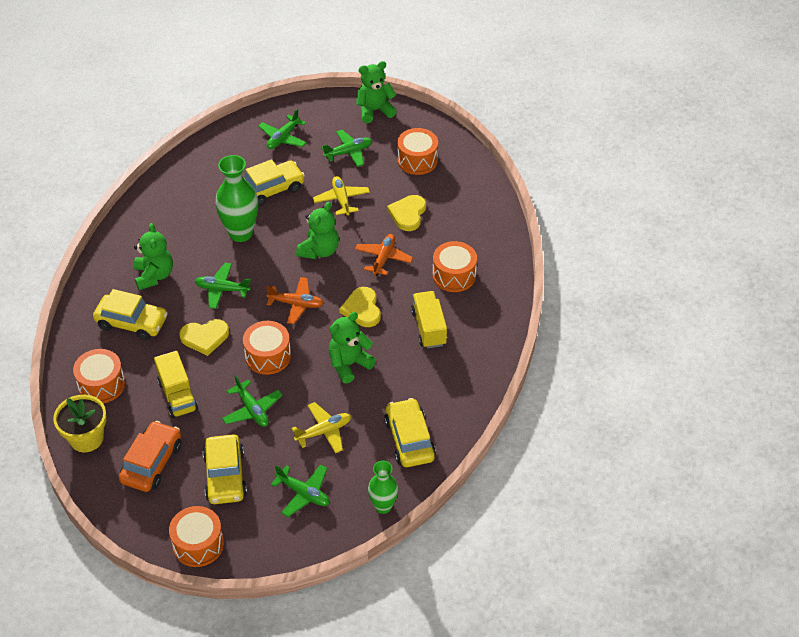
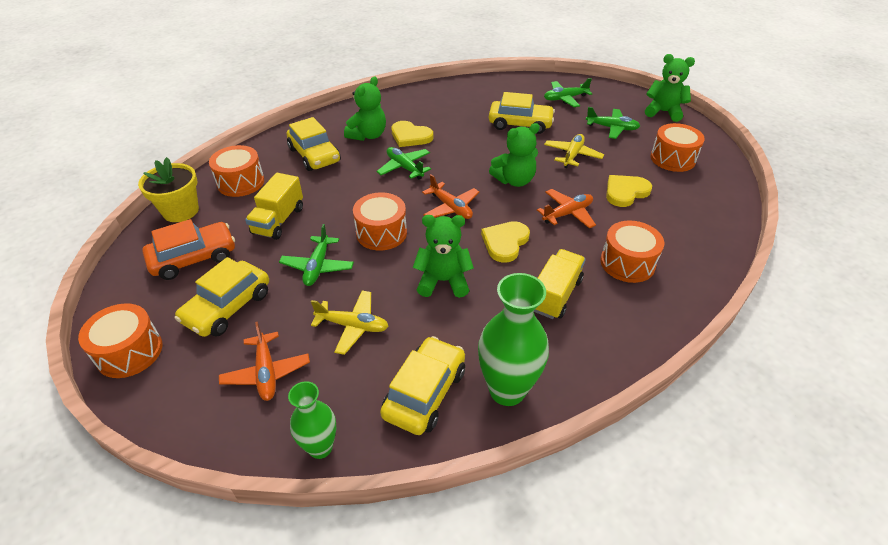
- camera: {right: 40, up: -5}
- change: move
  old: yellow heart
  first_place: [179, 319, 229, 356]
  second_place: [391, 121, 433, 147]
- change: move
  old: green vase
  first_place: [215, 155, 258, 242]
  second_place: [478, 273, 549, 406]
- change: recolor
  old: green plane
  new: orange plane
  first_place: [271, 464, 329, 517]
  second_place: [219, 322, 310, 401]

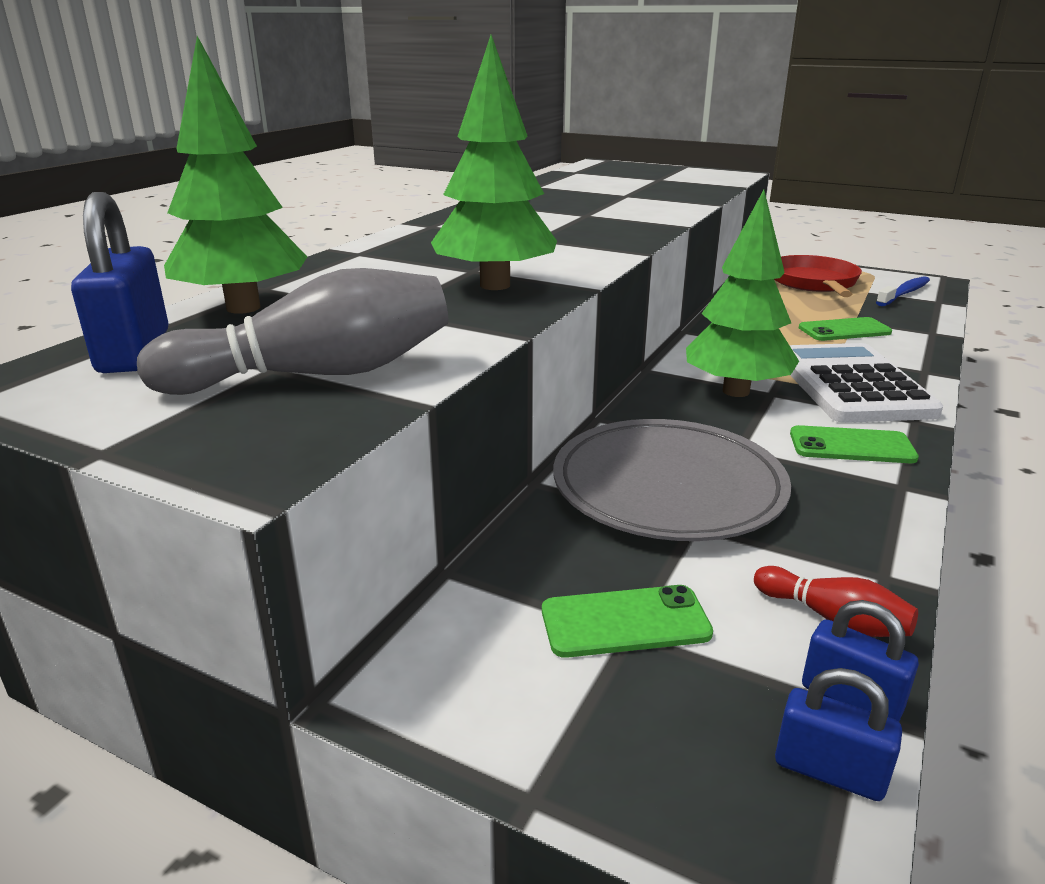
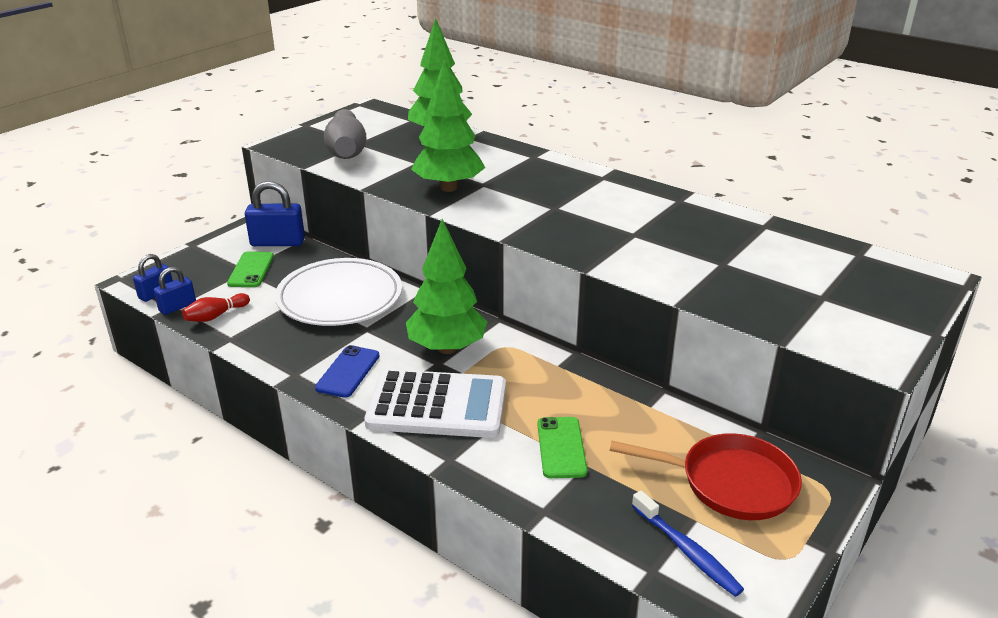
- camera: {right: 100, up: 5}
- change: move
  old: blue padlock
  first_place: [71, 192, 169, 373]
  second_place: [245, 181, 305, 246]
- change: recolor
  old: grey plate
  new: white plate
  first_place: [553, 419, 791, 541]
  second_place: [275, 258, 402, 326]
- change: recolor
  old: green phone
  new: blue phone
  first_place: [790, 425, 919, 463]
  second_place: [315, 345, 379, 398]

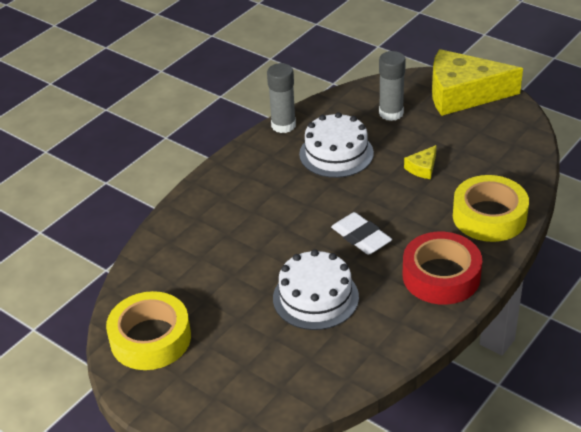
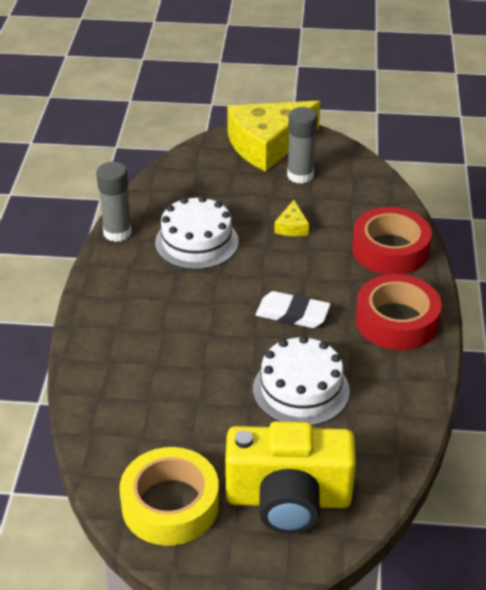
- camera: {right: -35, up: 0}
- change: insert
  new: yellow camera
  second_place: [225, 421, 356, 534]
- change: move
  old: grey glue stick
  first_place: [379, 51, 406, 121]
  second_place: [287, 107, 317, 184]
- change: recolor
  old: yellow tape
  new: red tape
  first_place: [453, 175, 529, 242]
  second_place: [352, 207, 432, 275]

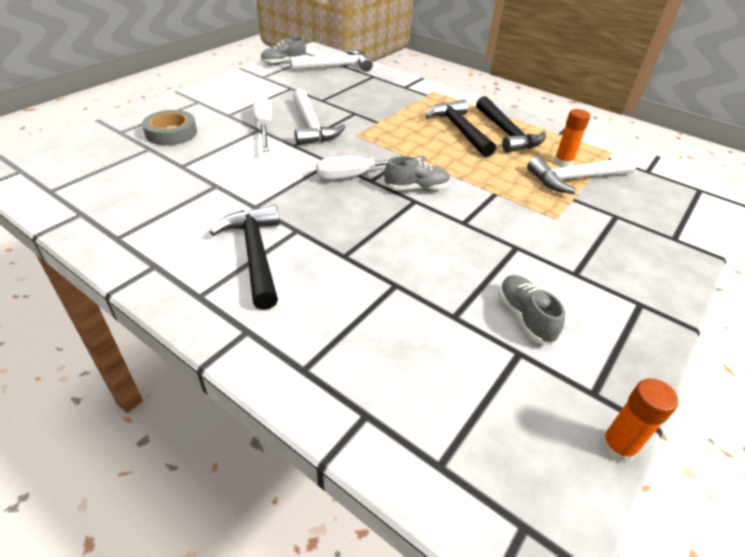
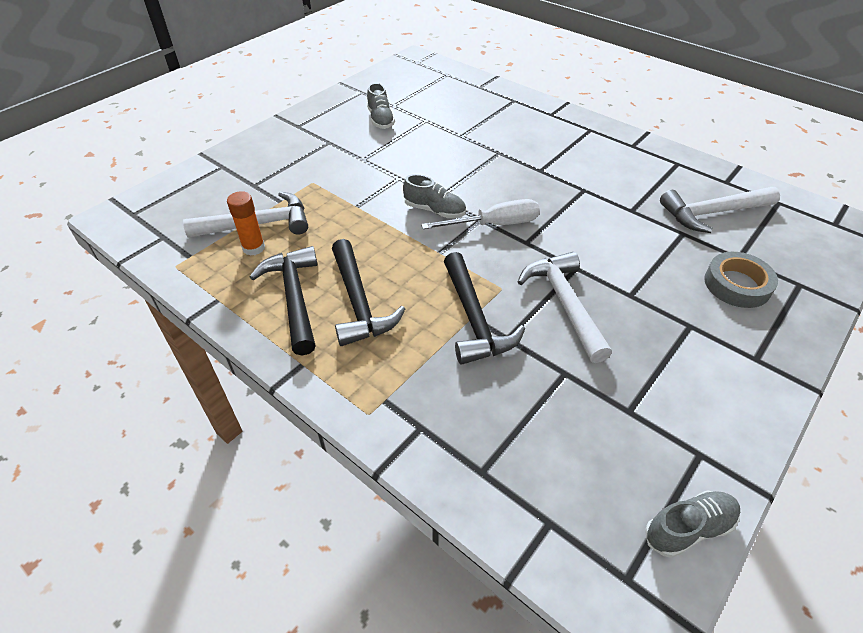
- camera: {right: -175, up: 5}
- change: delete
  old: white screwdriver
  first_place: [253, 96, 272, 151]
- change: delete
  old: orange glue stick
  first_place: [601, 378, 678, 463]
- change: move
  old: black hammer
  first_place: [210, 205, 280, 310]
  second_place: [444, 252, 525, 365]
- change: move
  old: white hammer
  first_place: [290, 50, 373, 72]
  second_place: [660, 187, 780, 233]
- change: rotate
  old: grey shoe
  first_place: [384, 156, 450, 190]
  second_place: [403, 174, 466, 218]
  degrees: -150

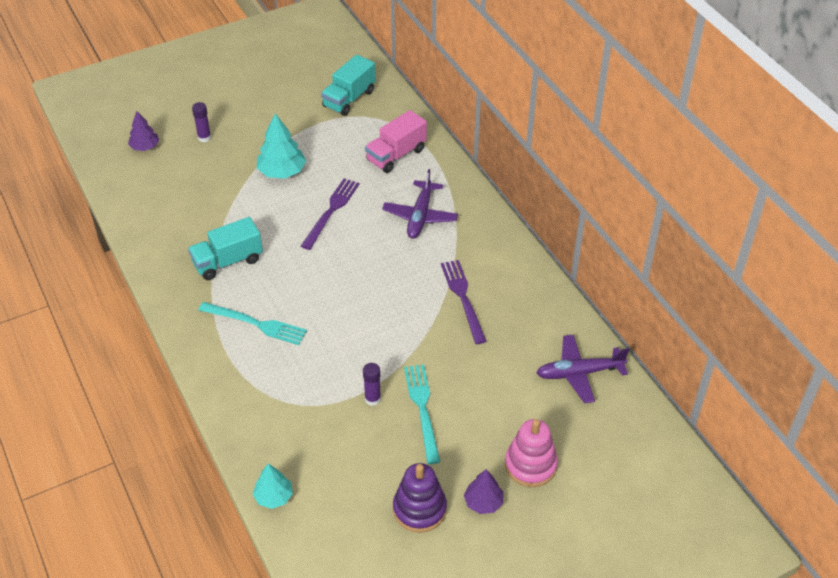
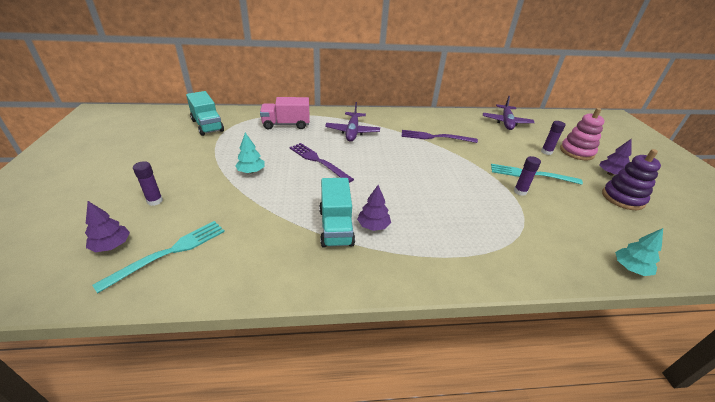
- camera: {right: -70, up: -10}
- change: insert
  new: purple tree
  second_place: [357, 185, 391, 231]
- change: insert
  new: purple glue stick
  second_place: [541, 121, 565, 155]
- change: move
  old: turquoise fork
  first_place: [198, 302, 307, 345]
  second_place: [92, 221, 225, 293]
- change: rotate
  old: pink truck
  first_place: [365, 110, 427, 173]
  second_place: [260, 97, 310, 130]
  degrees: 105
- change: rotate
  old: purple plane
  first_place: [382, 169, 458, 239]
  second_place: [325, 102, 380, 142]
  degrees: 60
- change: resize
  old: turquoise tree
  first_place: [257, 113, 306, 179]
  second_place: [235, 133, 265, 173]
  factor: 0.63

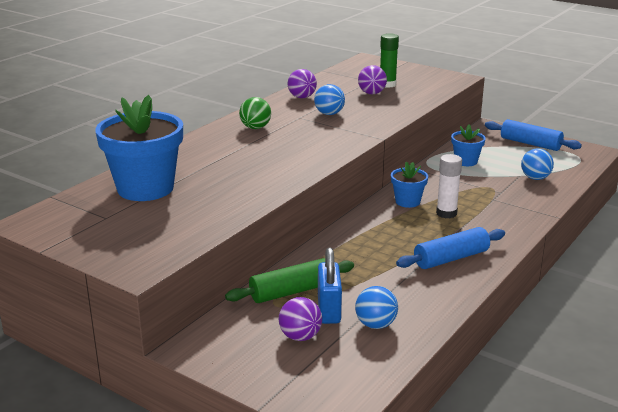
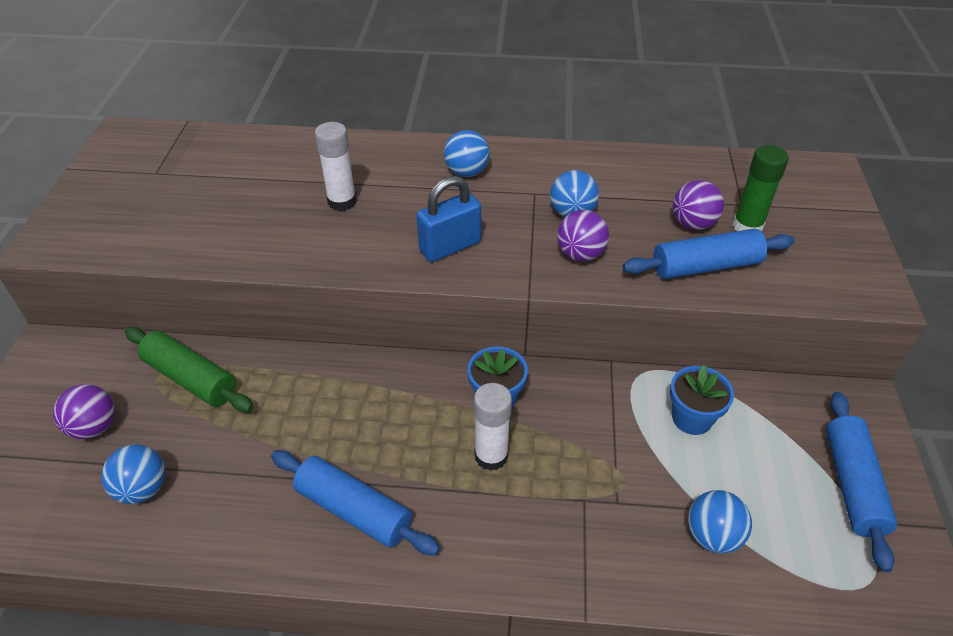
- camera: {right: 60, up: 20}
- change: delete
  old: blue flower pot
  first_place: [95, 95, 183, 201]
- change: insert
  new: white glue stick
  second_place: [315, 122, 356, 211]
- change: insert
  new: blue rolling pin
  second_place: [623, 229, 794, 279]
- change: move
  old: purple ball
  first_place: [288, 69, 317, 98]
  second_place: [557, 210, 609, 261]
- change: move
  old: blue padlock
  first_place: [318, 247, 342, 324]
  second_place: [416, 176, 481, 262]
- change: recolor
  old: green ball
  new: blue ball
  first_place: [239, 97, 271, 129]
  second_place: [444, 130, 490, 177]

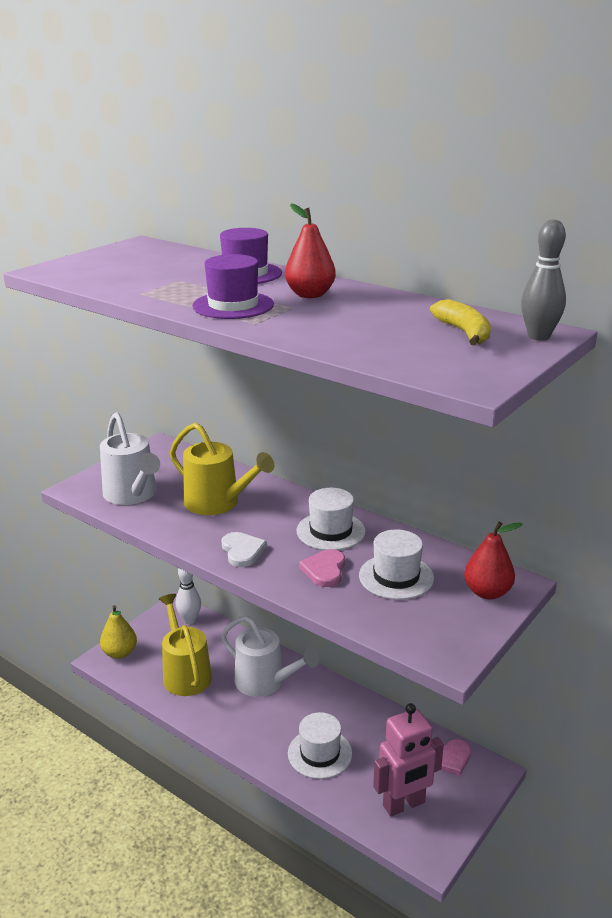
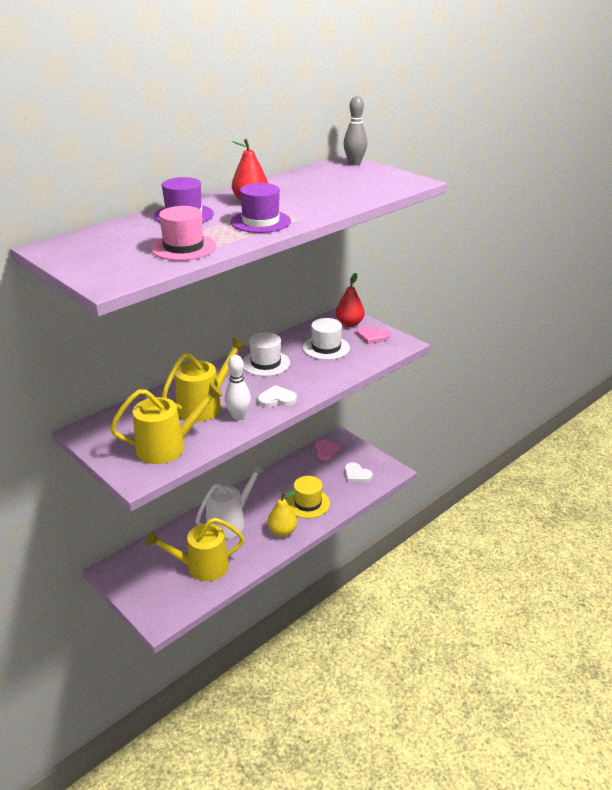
- camera: {right: -80, up: 5}
- change: delete
  old: yellow banana
  first_place: [430, 299, 491, 346]
- change: insert
  new: pink hat
  second_place: [151, 206, 216, 261]
- change: move
  old: yellow pear
  first_place: [100, 605, 137, 659]
  second_place: [267, 490, 297, 536]
- change: move
  old: white bowling pin
  first_place: [176, 568, 201, 624]
  second_place: [225, 355, 251, 420]
- change: move
  old: pink heart
  first_place: [299, 549, 345, 587]
  second_place: [357, 326, 390, 344]
- change: replace
  old: pink robot
  new: white heart
  first_place: [373, 703, 444, 817]
  second_place: [345, 462, 373, 482]
- change: recolor
  old: white watering can
  new: yellow watering can
  first_place: [100, 412, 160, 505]
  second_place: [110, 382, 223, 464]
- change: recolor
  old: white hat
  new: yellow hat
  first_place: [288, 712, 352, 779]
  second_place: [286, 476, 330, 518]

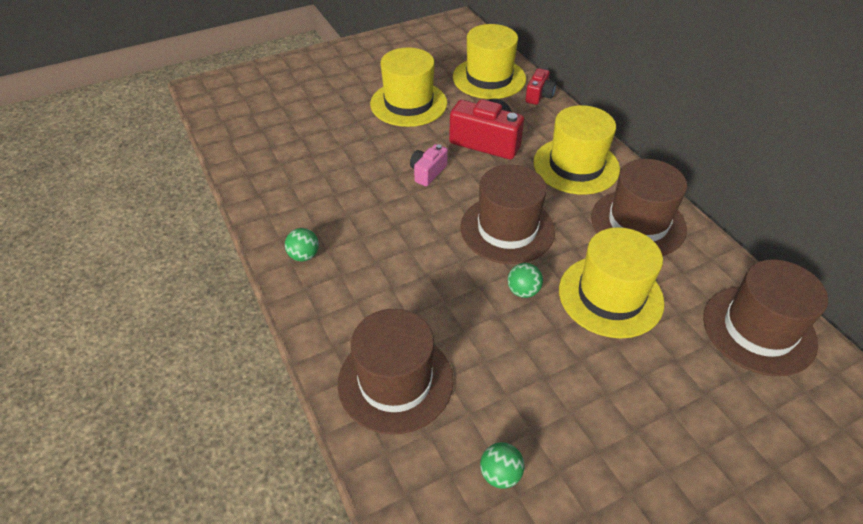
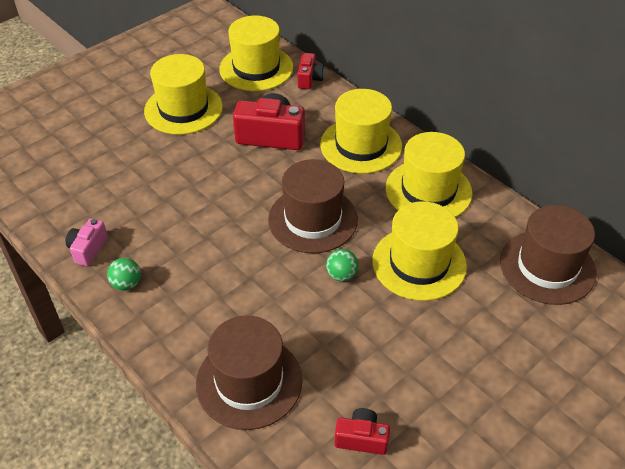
- camera: {right: -15, up: 0}
- change: move
  old: pink camera
  first_place: [410, 144, 448, 186]
  second_place: [65, 218, 108, 266]
- change: replace
  old: green ball
  new: red camera
  first_place: [480, 442, 524, 489]
  second_place: [334, 408, 390, 455]
- change: recolor
  old: brown hat
  new: yellow hat
  first_place: [591, 159, 687, 256]
  second_place: [385, 132, 472, 217]

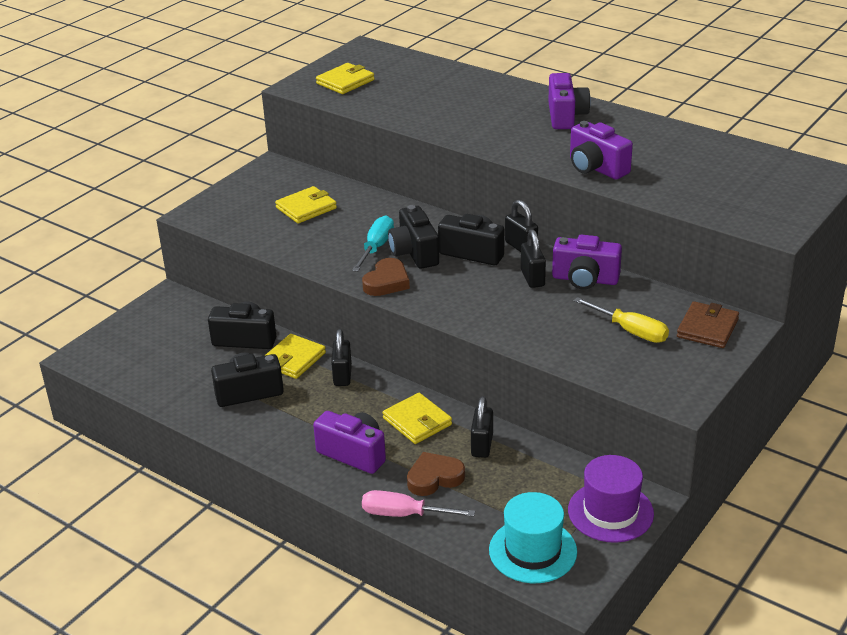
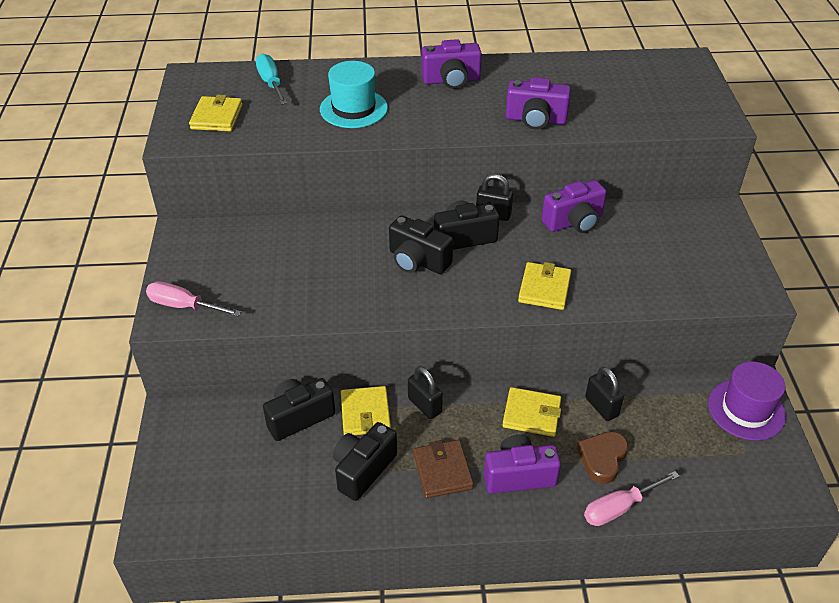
- camera: {right: -40, up: 10}
- change: delete
  old: brown heart
  first_place: [362, 258, 410, 296]
- change: delete
  old: black padlock
  first_place: [521, 230, 546, 288]
- change: delete
  old: yellow screwdriver
  first_place: [574, 297, 669, 343]
- change: insert
  new: pink screwdriver
  second_place: [146, 281, 241, 316]
- change: move
  old: yellow wallet
  first_place: [275, 186, 337, 224]
  second_place: [518, 262, 571, 310]
- change: move
  old: turquoise screwdriver
  first_place: [352, 216, 394, 272]
  second_place: [256, 54, 287, 105]
- change: move
  old: turquoise hat
  first_place: [489, 492, 577, 583]
  second_place: [320, 61, 388, 128]
- change: move
  old: brown wallet
  first_place: [677, 301, 739, 348]
  second_place: [413, 440, 474, 498]
- change: rotate
  old: purple camera
  first_place: [548, 73, 591, 129]
  second_place: [421, 39, 482, 89]
  degrees: 120

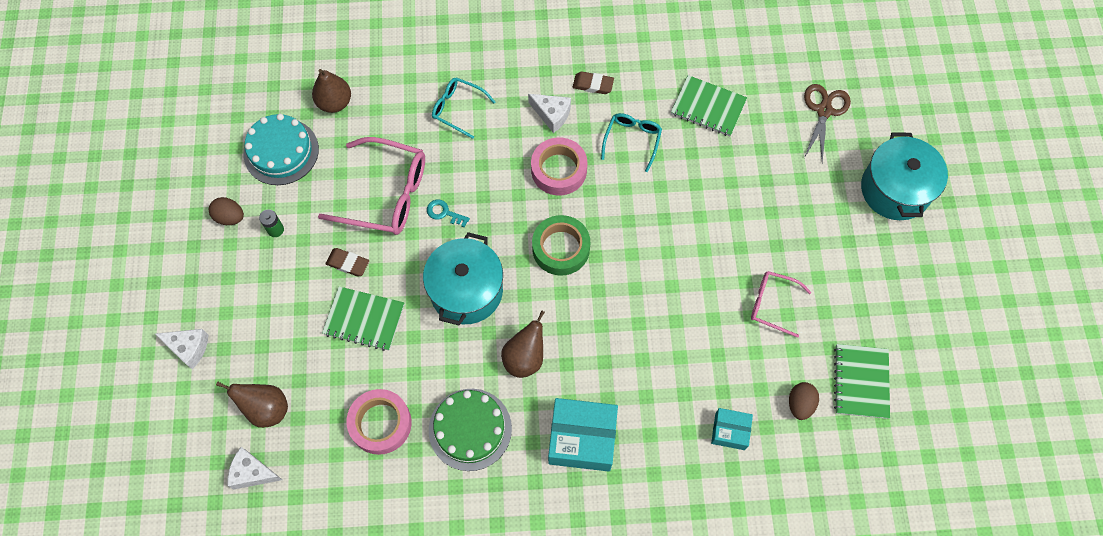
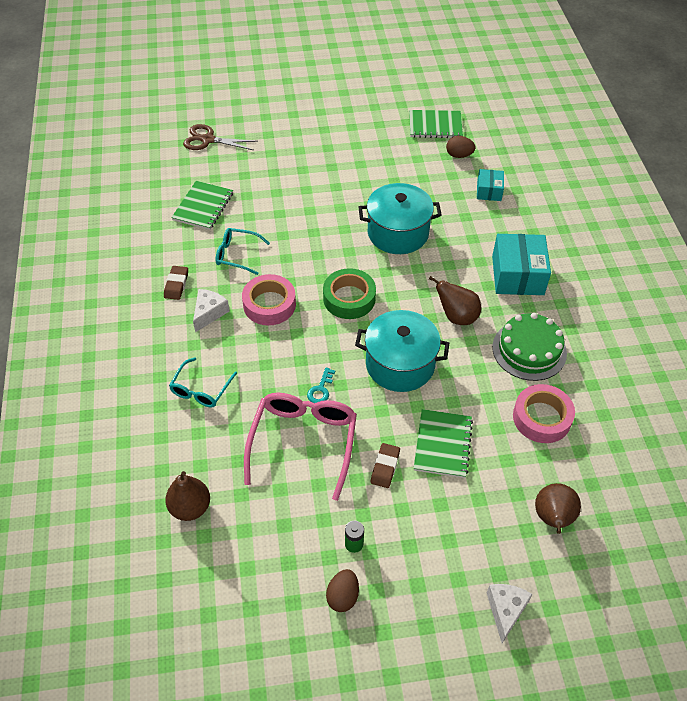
- camera: {right: -95, up: -15}
- change: delete
  old: white cheese
  first_place: [228, 447, 282, 489]
- change: delete
  old: turquoise cake
  first_place: [244, 114, 319, 185]
- change: delete
  old: pink glasses
  first_place: [751, 271, 811, 338]
- change: move
  old: turquoise pot
  first_place: [861, 132, 948, 220]
  second_place: [359, 183, 442, 254]

